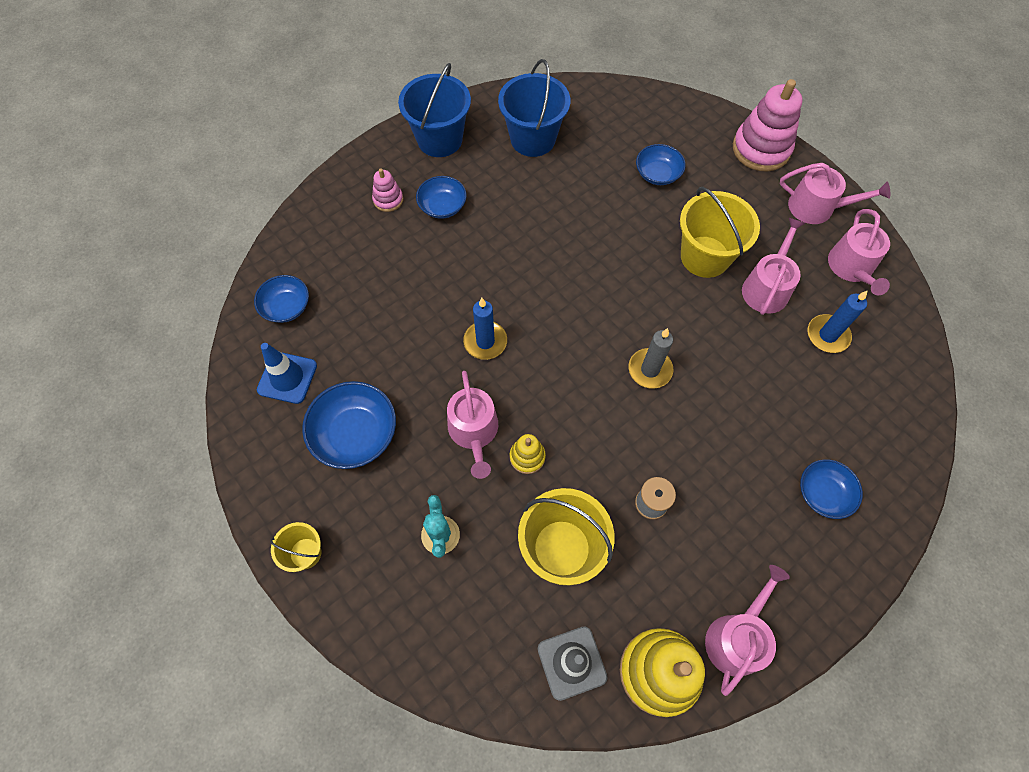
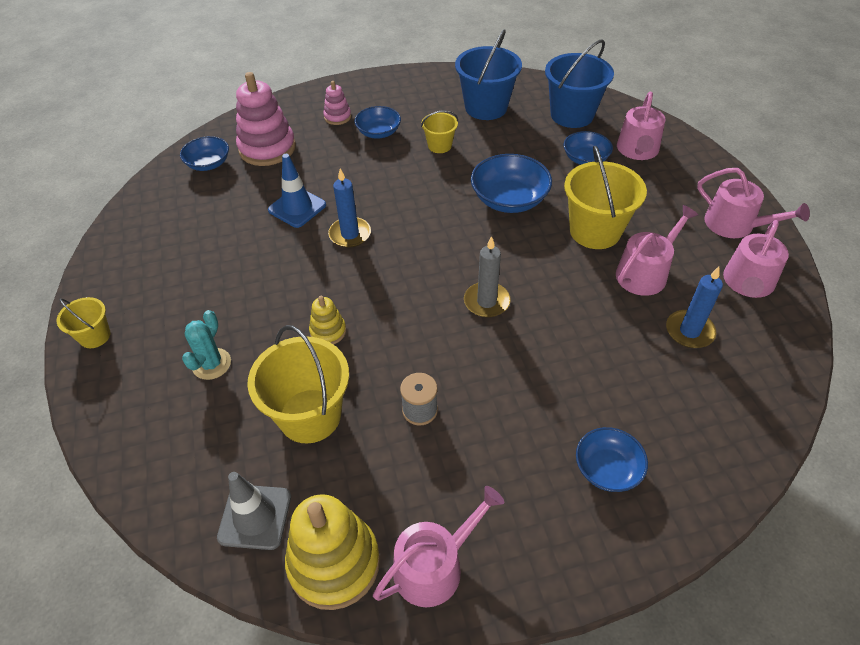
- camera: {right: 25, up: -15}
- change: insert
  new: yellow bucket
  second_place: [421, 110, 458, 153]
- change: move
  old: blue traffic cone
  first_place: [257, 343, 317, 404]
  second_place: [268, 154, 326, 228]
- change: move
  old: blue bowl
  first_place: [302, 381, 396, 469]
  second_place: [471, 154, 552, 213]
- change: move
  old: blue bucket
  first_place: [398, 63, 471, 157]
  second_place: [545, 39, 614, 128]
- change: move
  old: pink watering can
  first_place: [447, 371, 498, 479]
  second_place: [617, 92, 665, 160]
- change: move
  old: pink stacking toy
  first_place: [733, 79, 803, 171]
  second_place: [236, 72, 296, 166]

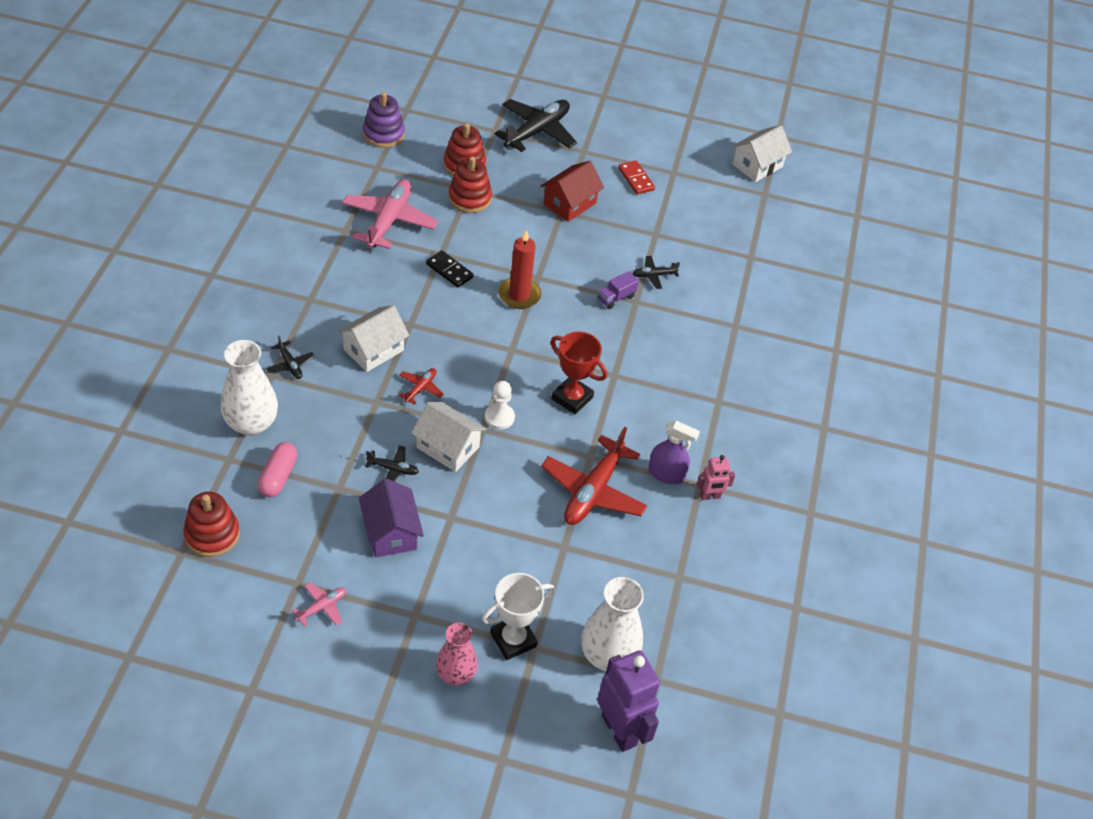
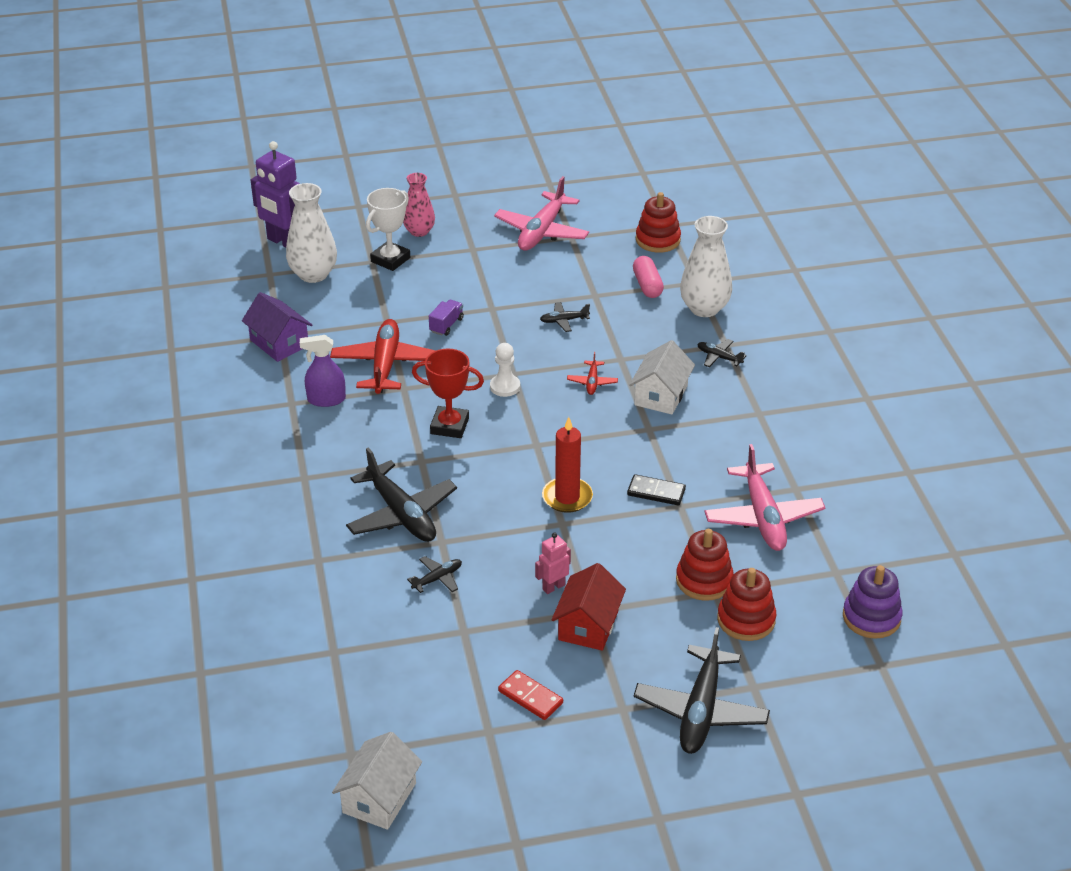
- camera: {right: 160, up: -10}
- change: delete
  old: white house
  first_place: [411, 402, 486, 472]
- change: insert
  new: black plane
  second_place: [346, 448, 457, 542]
- change: move
  old: purple house
  first_place: [359, 479, 424, 557]
  second_place: [242, 292, 312, 362]
- change: move
  old: purple truck
  first_place: [597, 271, 639, 309]
  second_place: [429, 299, 464, 336]
- change: move
  old: pink robot
  first_place: [697, 455, 735, 500]
  second_place: [535, 532, 571, 594]
- change: resize
  old: pink plane
  first_place: [292, 582, 346, 627]
  second_place: [494, 176, 589, 251]
  factor: 2.16

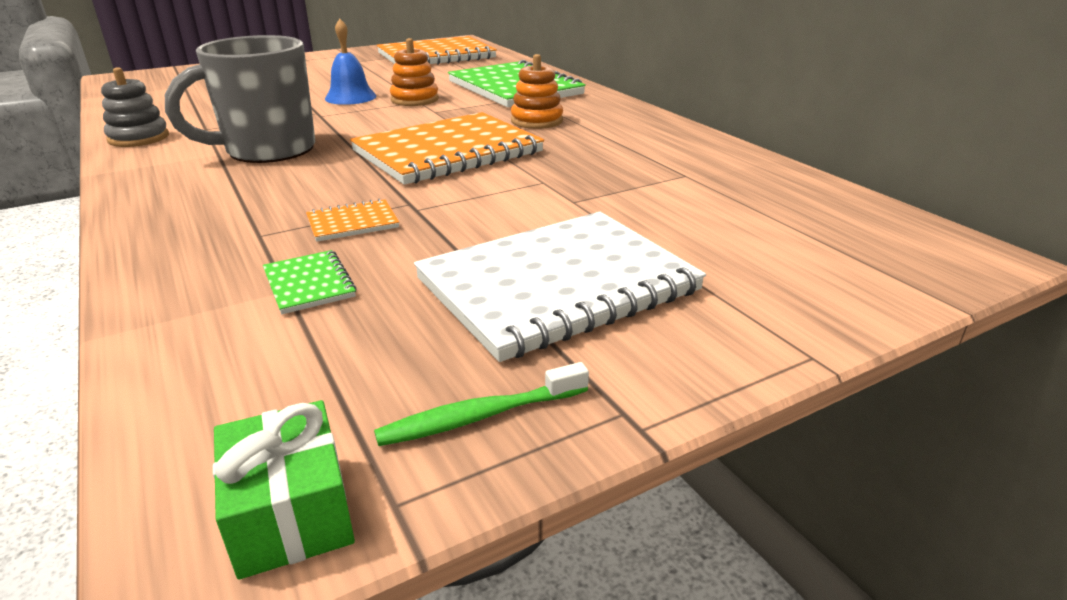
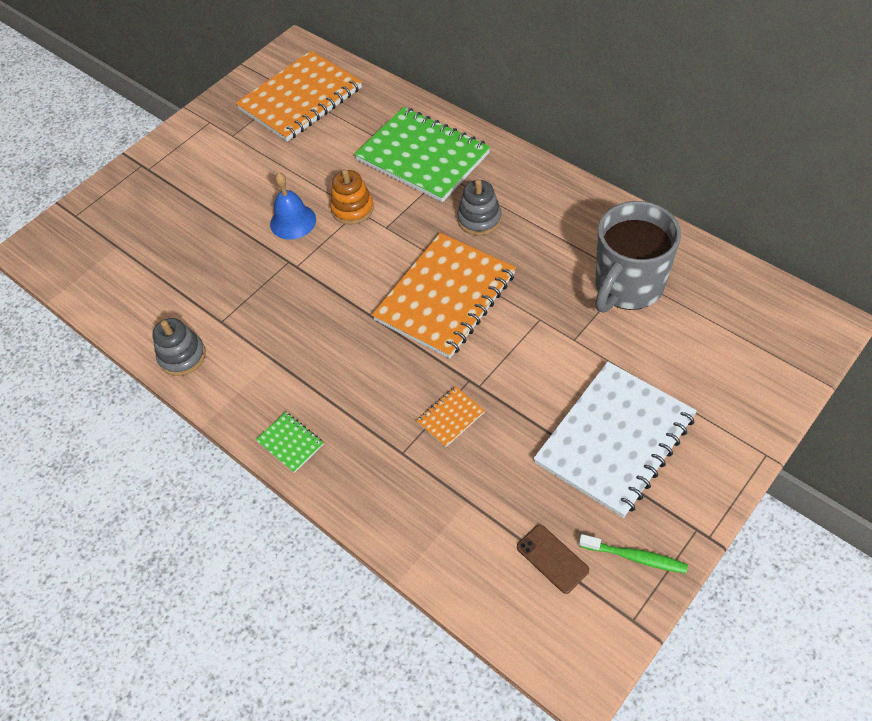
- camera: {right: -15, up: 25}
- change: delete
  old: green gift
  first_place: [213, 400, 355, 580]
- change: insert
  new: brown phone
  second_place: [517, 524, 589, 594]
- change: move
  old: grey mug
  first_place: [165, 35, 315, 163]
  second_place: [595, 201, 681, 313]
- change: move
  old: green notebook
  first_place: [263, 250, 357, 314]
  second_place: [256, 412, 324, 473]
- change: recolor
  old: orange stacking toy
  new: grey stacking toy
  first_place: [511, 54, 563, 129]
  second_place: [457, 179, 502, 236]
- change: rotate
  old: green toothbrush
  first_place: [374, 362, 589, 446]
  second_place: [579, 534, 688, 573]
  degrees: -120

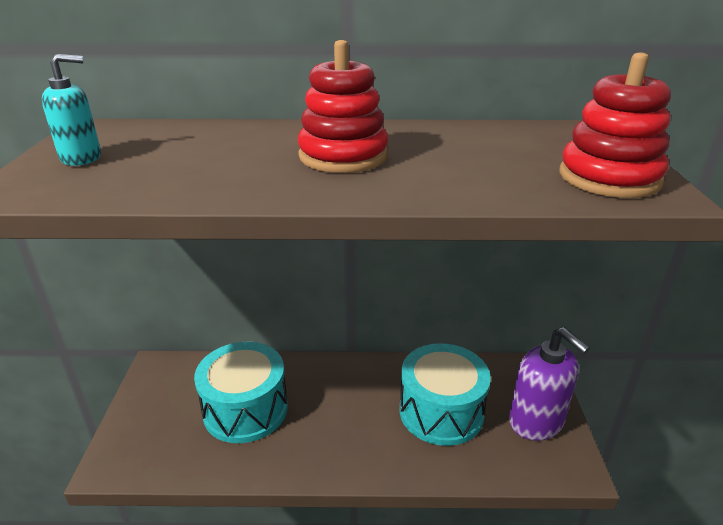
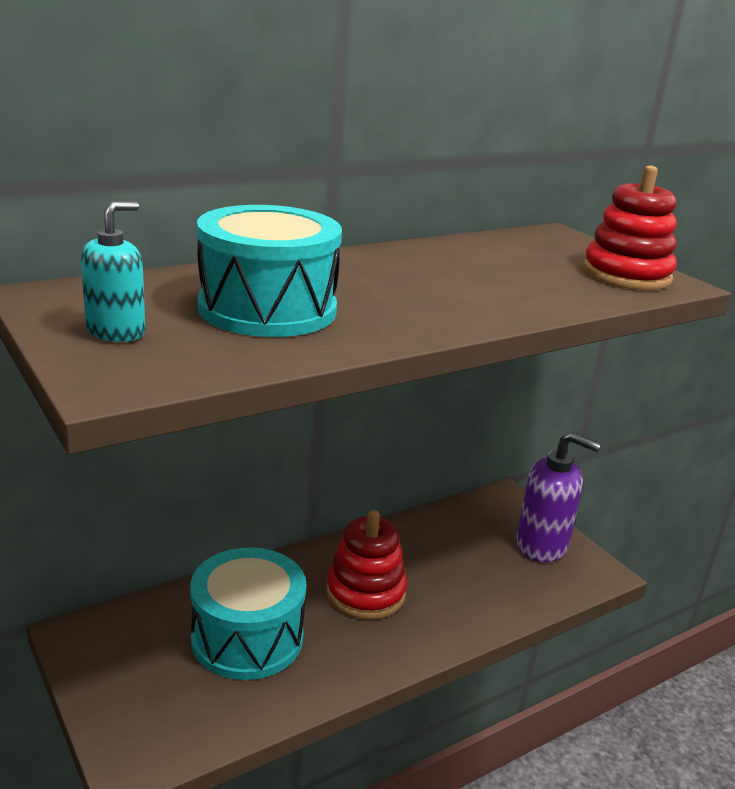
- camera: {right: -35, up: -5}
- change: move
  old: red stacking toy
  first_place: [298, 40, 388, 173]
  second_place: [326, 510, 407, 620]
- change: move
  old: turquoise drum
  first_place: [400, 343, 491, 446]
  second_place: [197, 205, 342, 337]

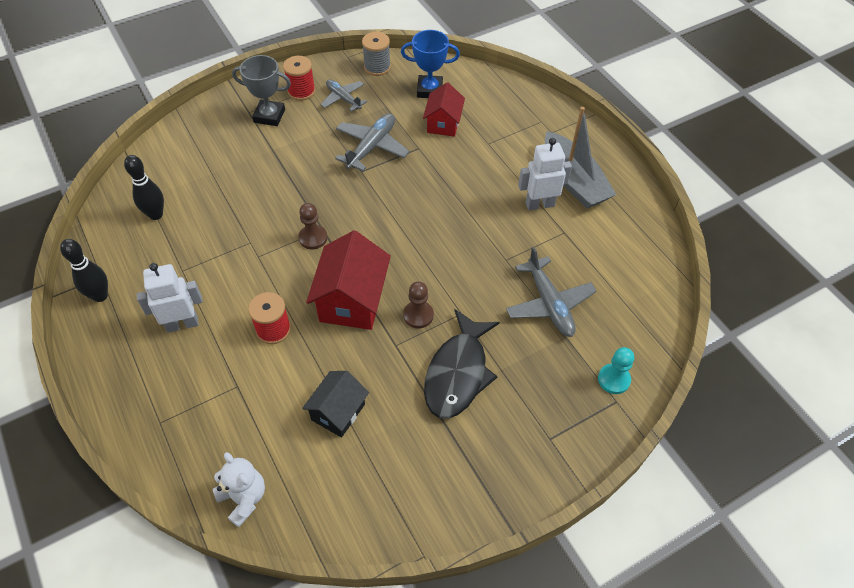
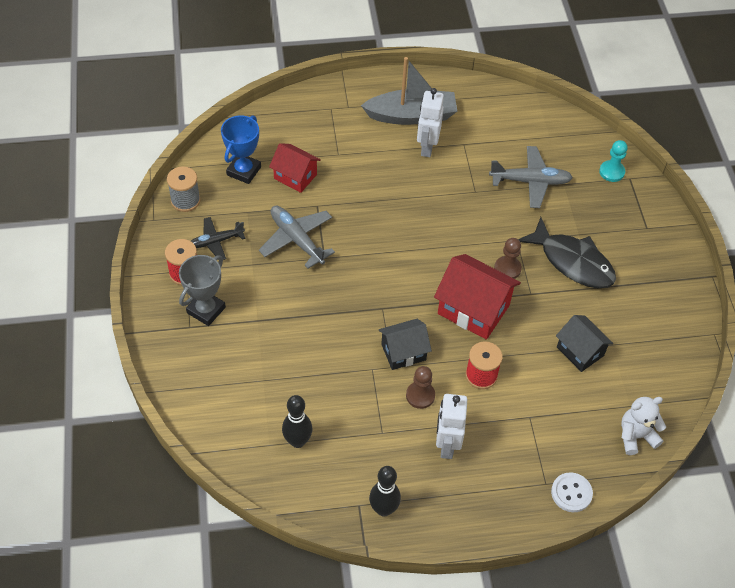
- camera: {right: -70, up: 0}
- change: insert
  new: black house
  second_place: [379, 319, 432, 370]
- change: insert
  new: white button
  second_place: [551, 472, 593, 512]
- change: move
  old: brown pawn
  first_place: [299, 203, 327, 249]
  second_place: [406, 366, 435, 409]
- change: recolor
  old: grey plane
  new: black plane
  first_place: [321, 80, 367, 112]
  second_place: [191, 217, 246, 260]

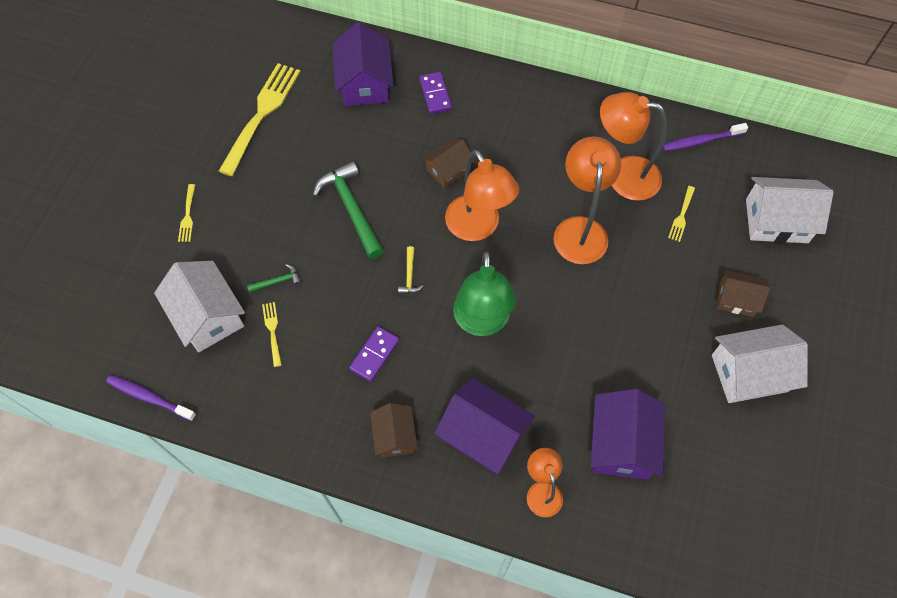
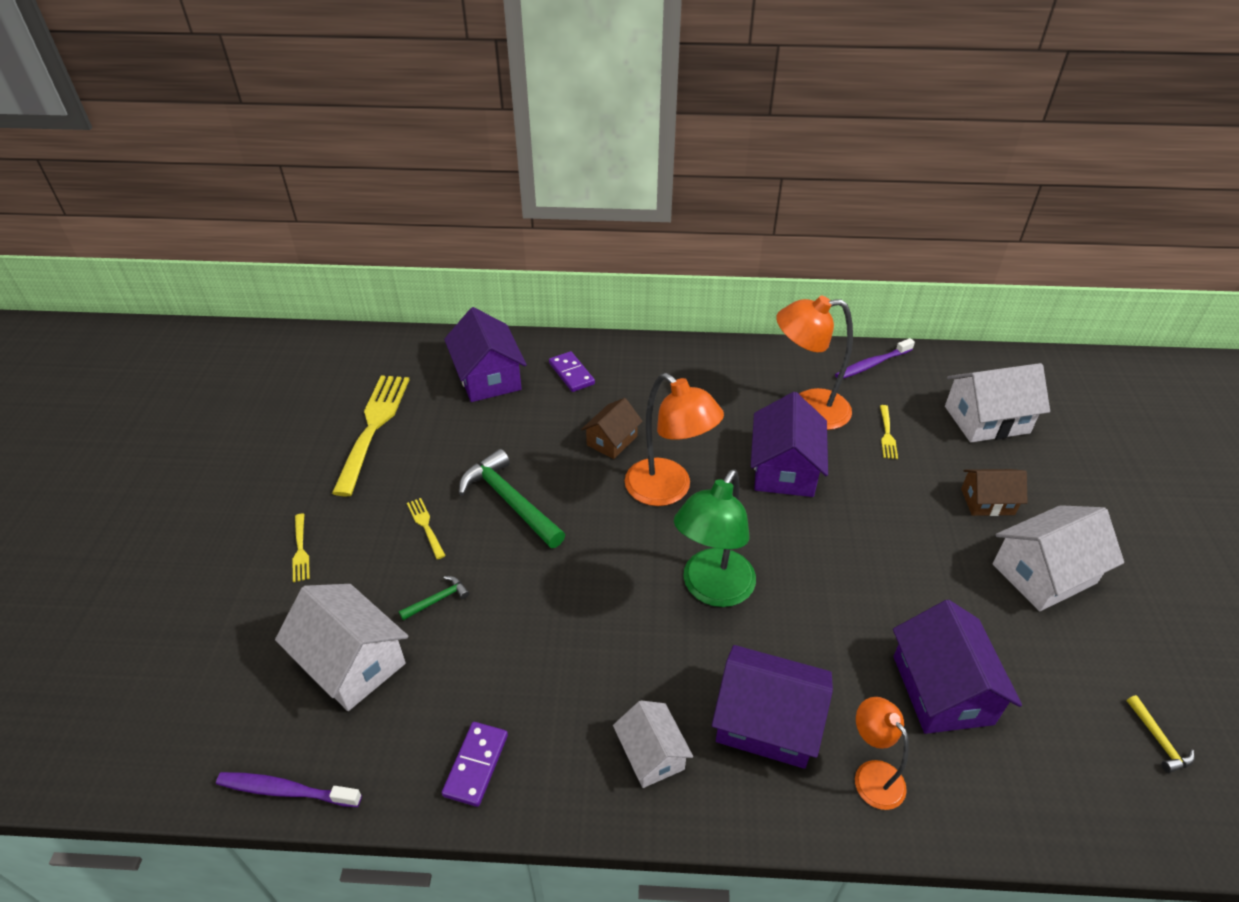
- camera: {right: -15, up: -20}
- change: move
  old: yellow fork
  first_place: [262, 302, 282, 367]
  second_place: [407, 498, 446, 559]
- change: move
  old: purple domino
  first_place: [349, 326, 399, 382]
  second_place: [442, 722, 508, 807]
- change: move
  old: yellow hammer
  first_place: [398, 246, 423, 294]
  second_place: [1127, 695, 1195, 773]
- change: replace
  old: orange lamp
  new: purple house
  first_place: [554, 136, 621, 264]
  second_place: [751, 392, 828, 497]
- change: recolor
  old: brown house
  new: white house
  first_place: [370, 403, 418, 458]
  second_place: [613, 700, 693, 788]
- change: rotate
  old: green lamp
  first_place: [453, 251, 516, 336]
  second_place: [674, 470, 756, 607]
  degrees: 45

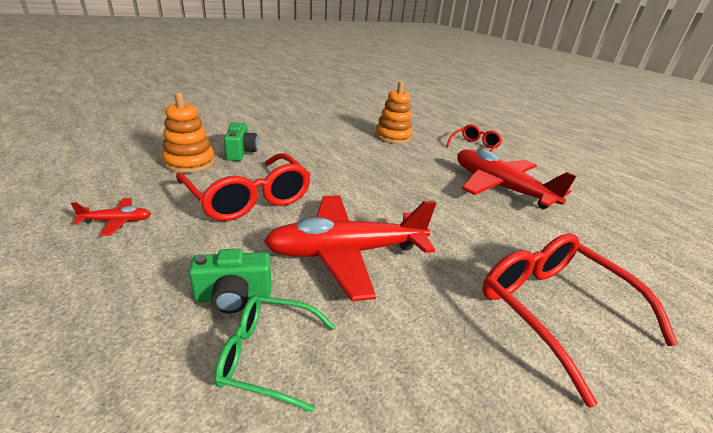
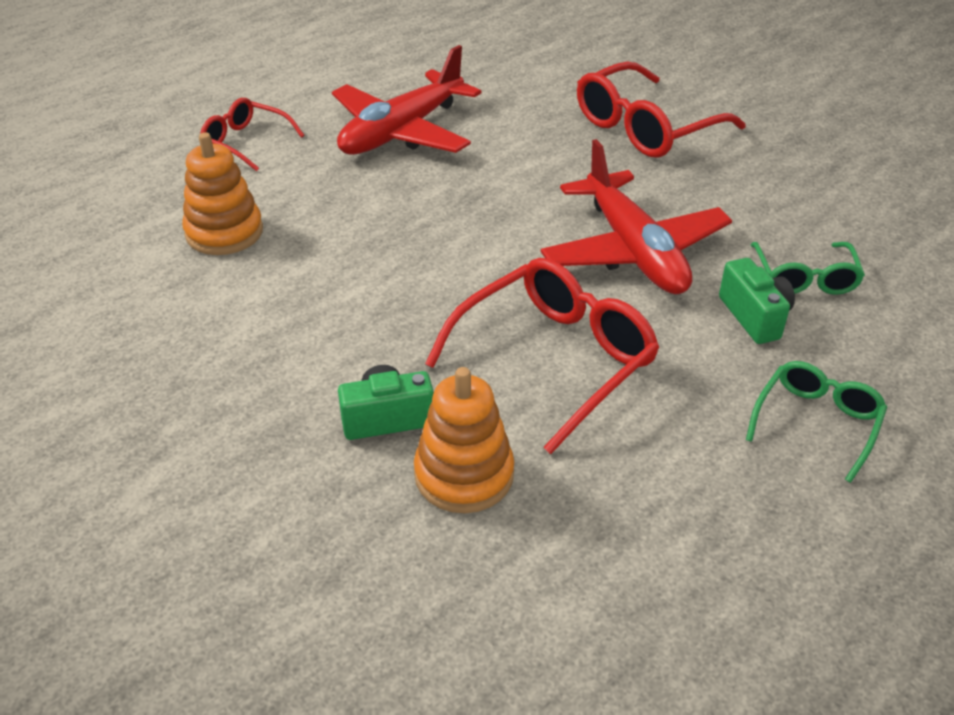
- camera: {right: -95, up: 10}
- change: delete
  old: red plane
  first_place: [71, 198, 151, 236]
- change: insert
  new: green glasses
  second_place: [746, 361, 887, 483]

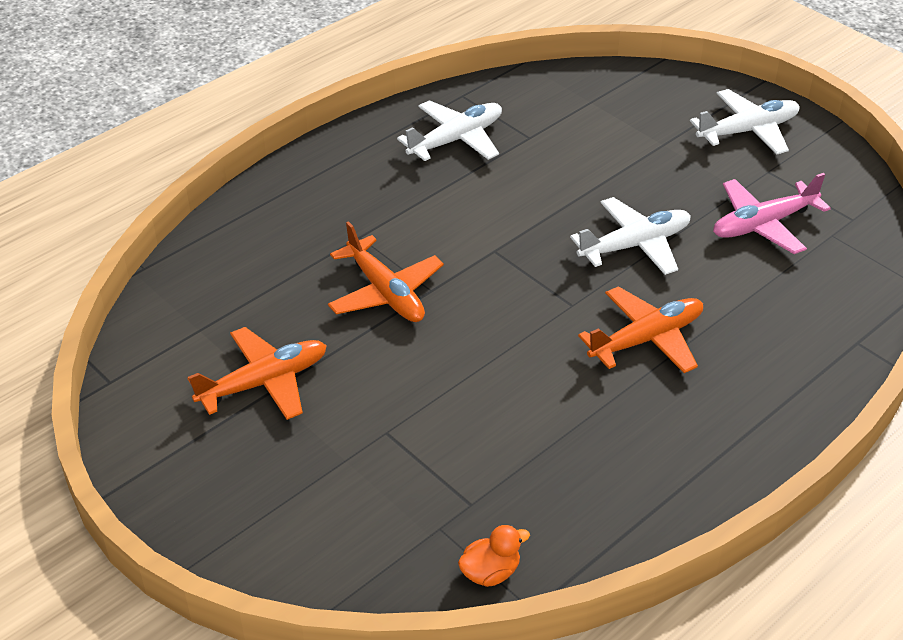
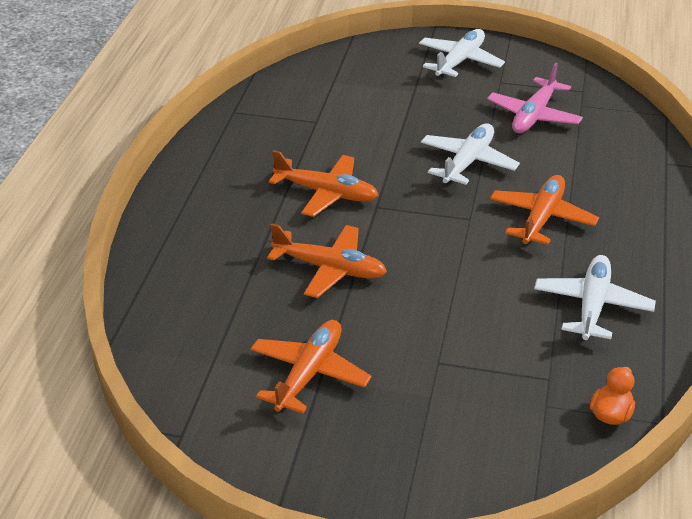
- camera: {right: -35, up: -5}
- change: insert
  new: orange plane
  second_place: [269, 150, 379, 217]
- change: move
  old: white plane
  first_place: [397, 100, 502, 161]
  second_place: [534, 255, 656, 340]

